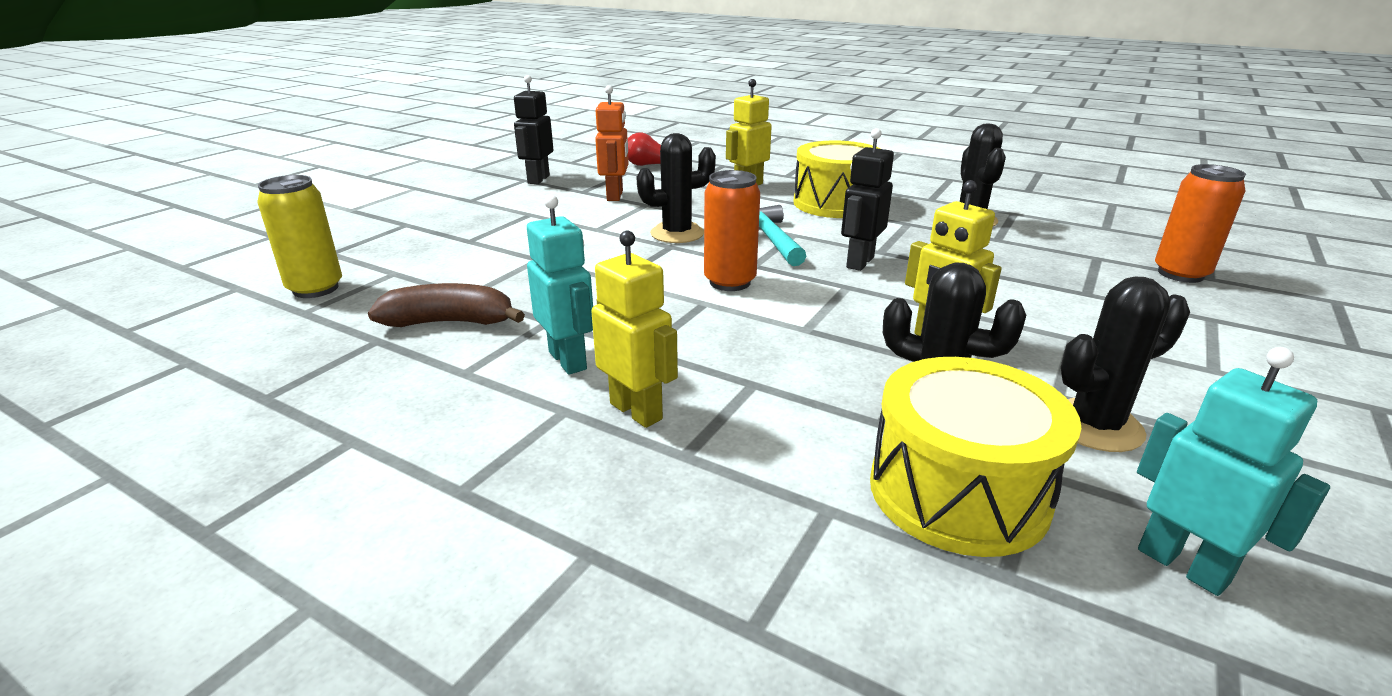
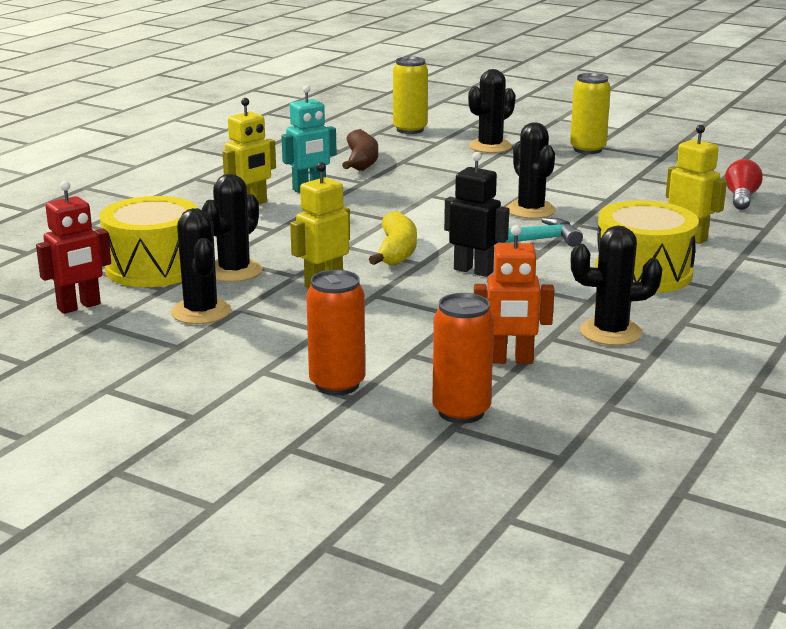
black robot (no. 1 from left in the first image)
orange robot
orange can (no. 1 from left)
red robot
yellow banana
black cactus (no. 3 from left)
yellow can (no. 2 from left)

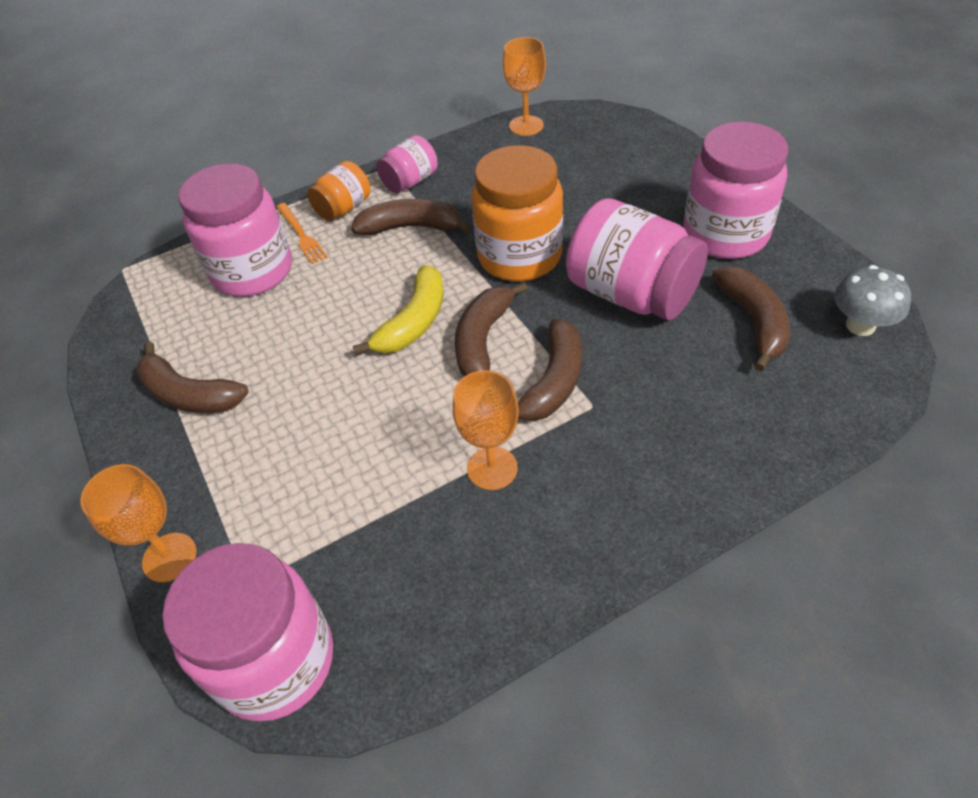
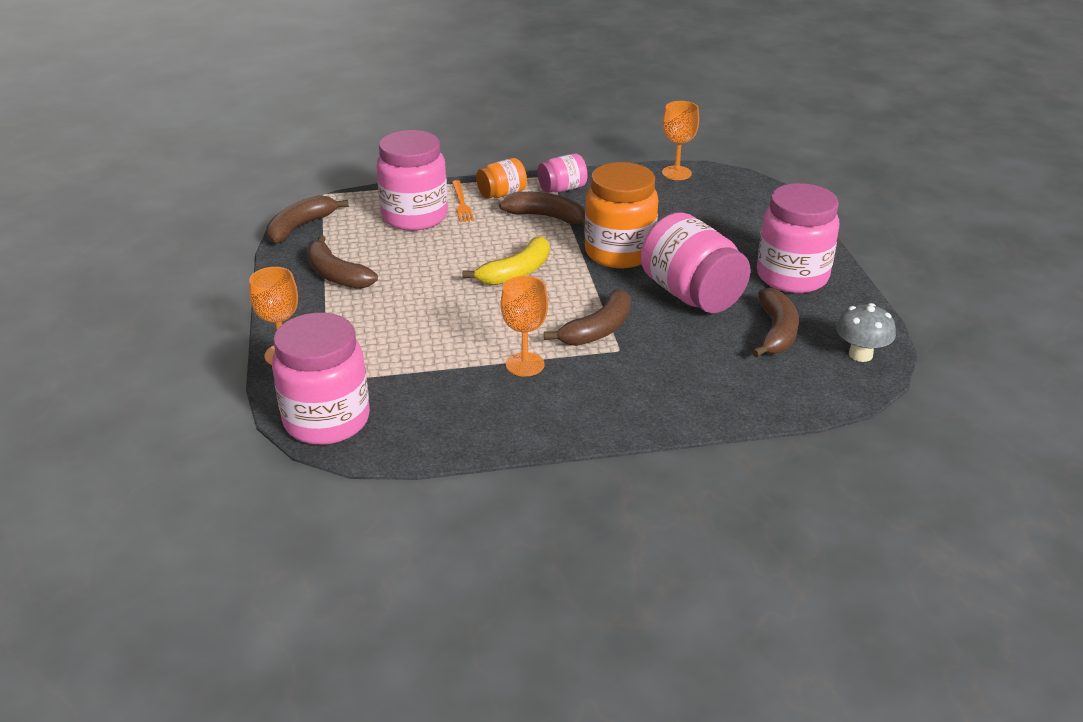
brown banana (no. 1 from left)

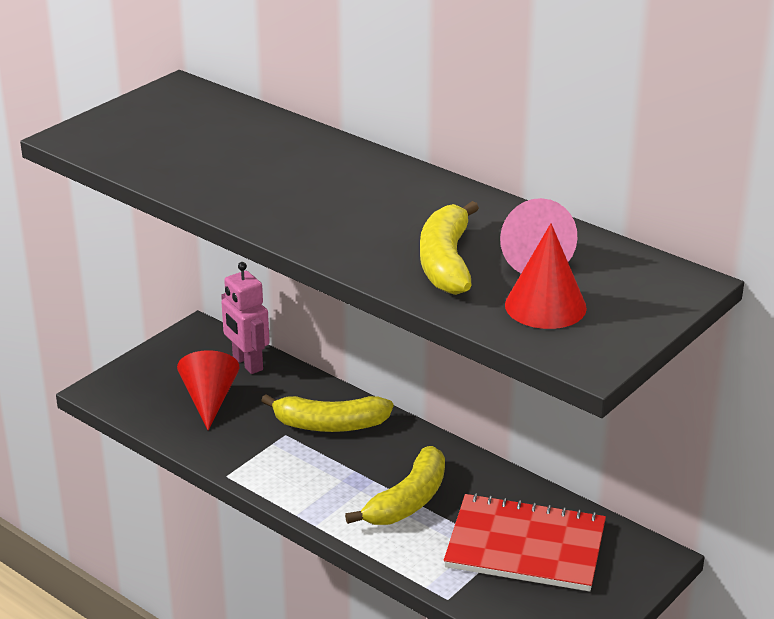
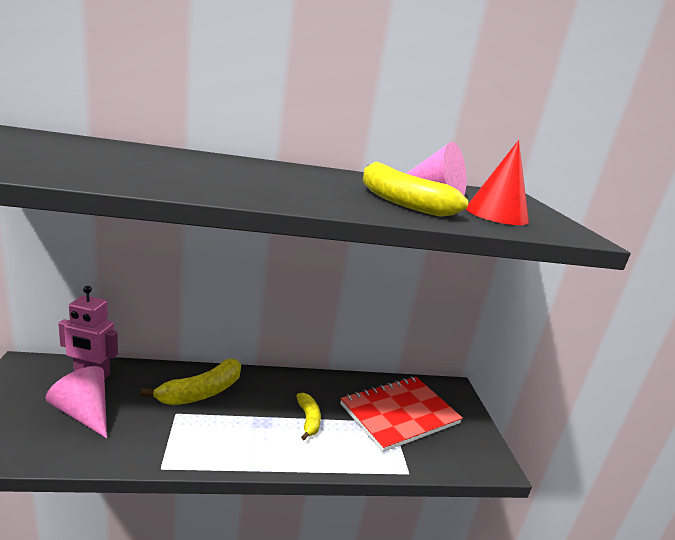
pink cone (no. 1 from left)
yellow banana (no. 2 from left)

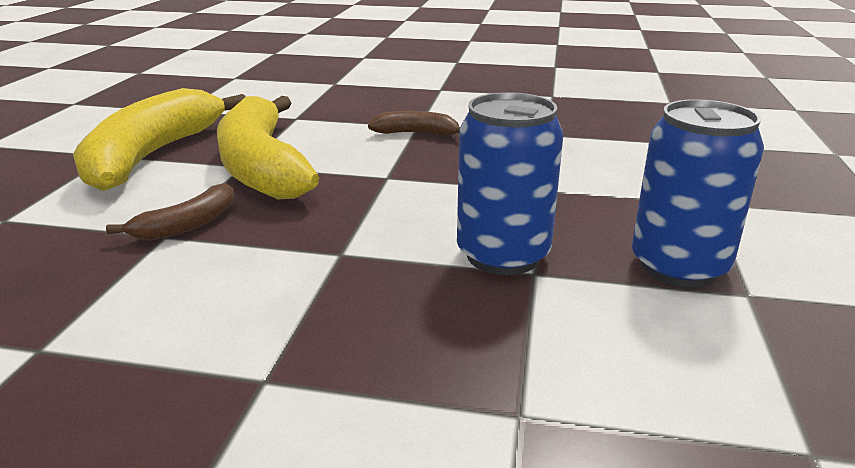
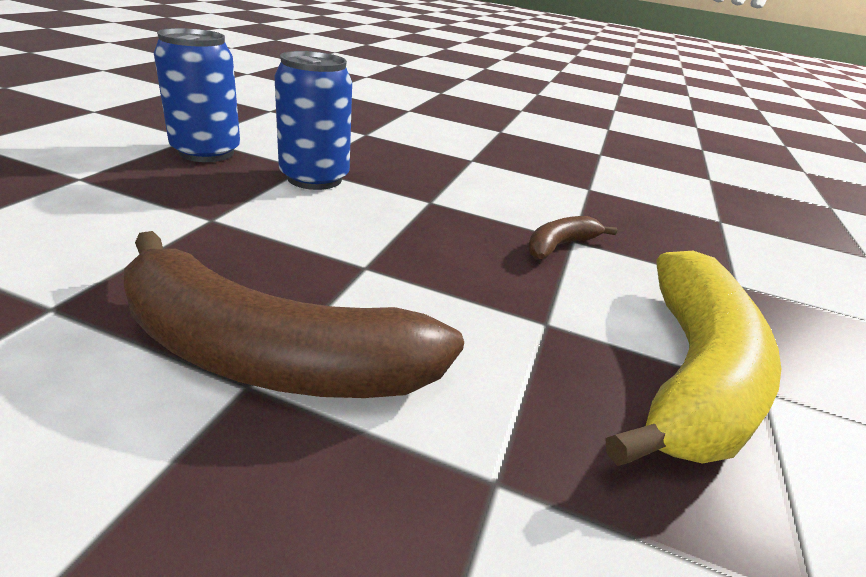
yellow banana (no. 2 from left in the first image)
brown banana (no. 1 from left)

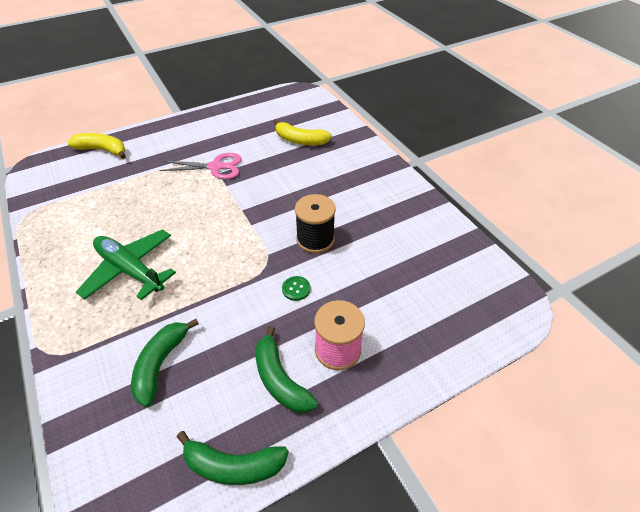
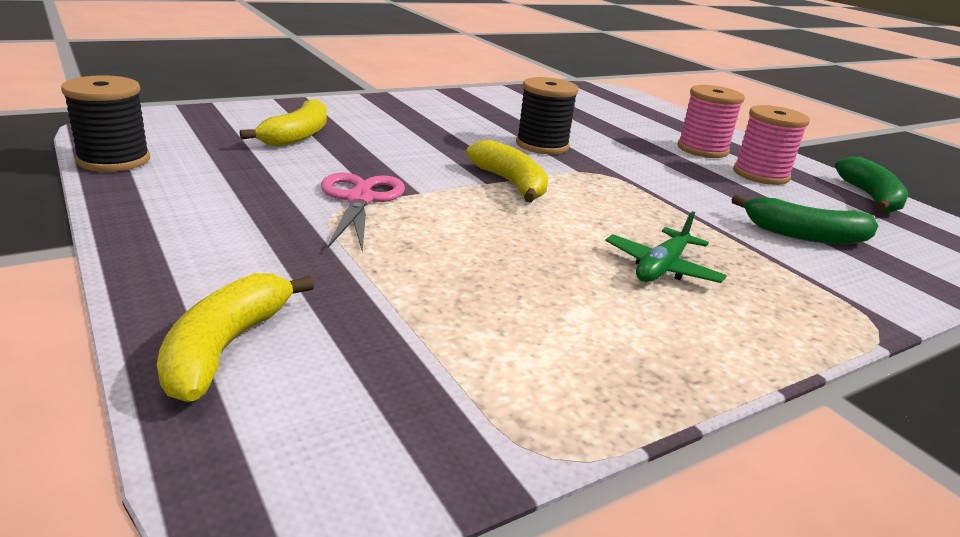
green plane
pink spool (no. 2 from left)
green button
black spool (no. 1 from left)
yellow banana (no. 3 from left)

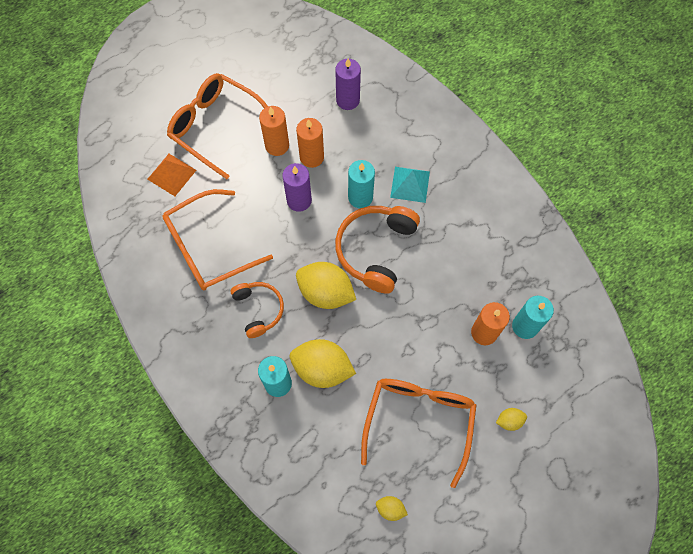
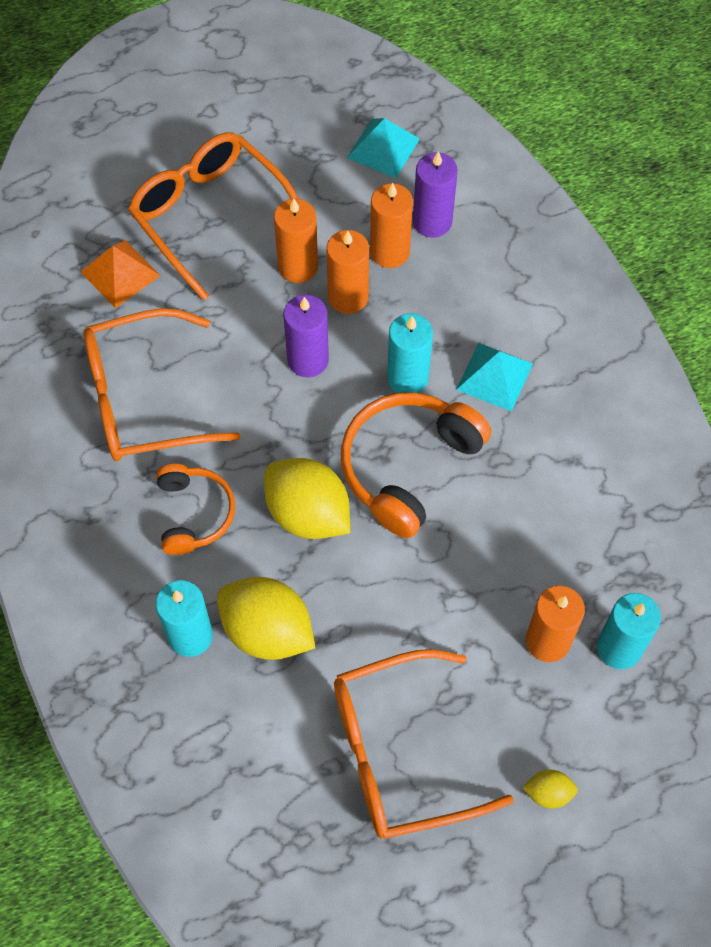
orange glasses (no. 3 from left)
yellow lemon (no. 3 from left in the first image)
turquoise pyramid (no. 1 from left)
orange candle (no. 3 from left)

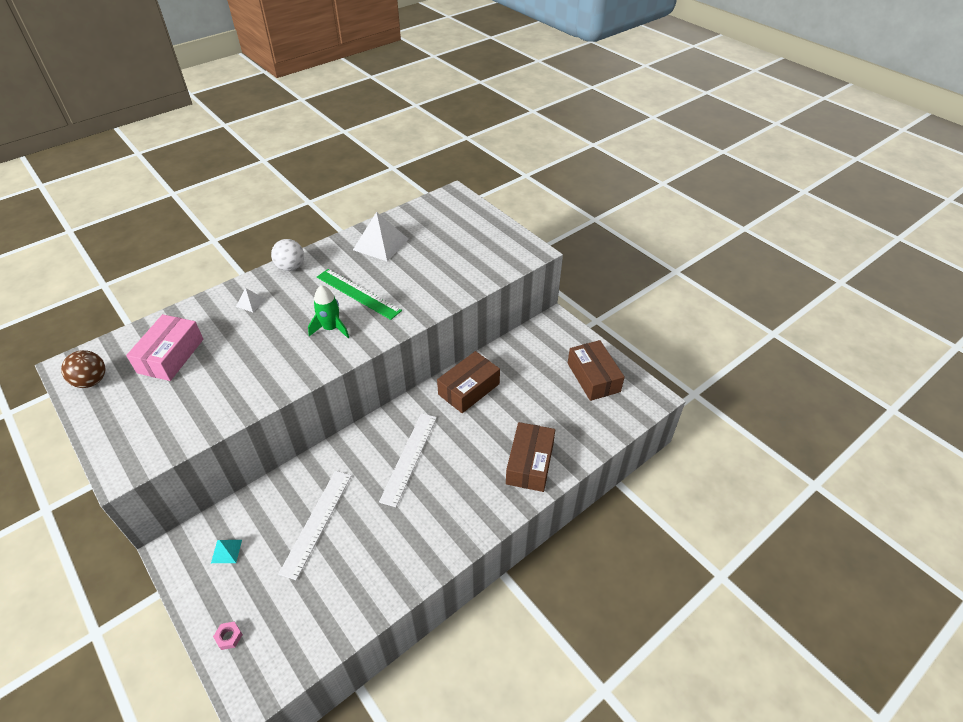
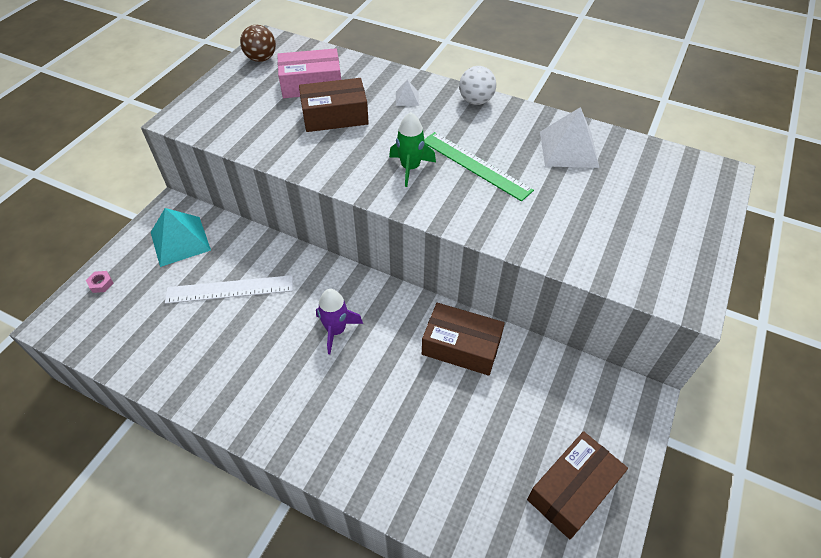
turquoise pyramid
green ruler
purple rocket
brown box (no. 1 from left)

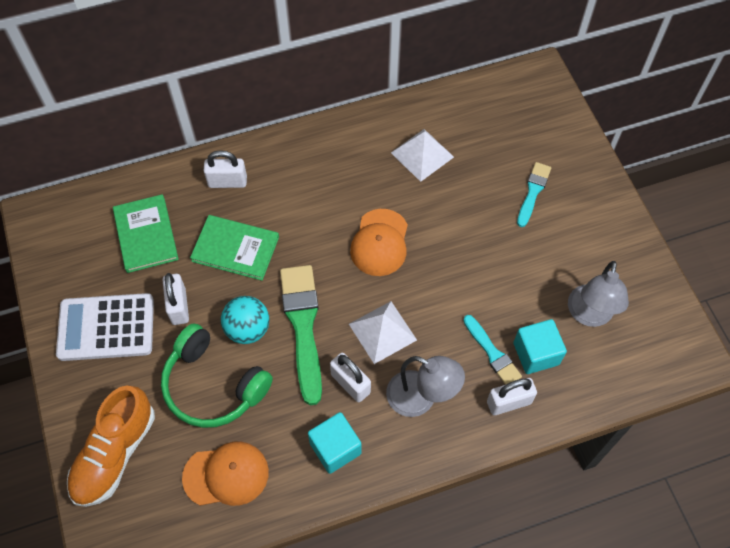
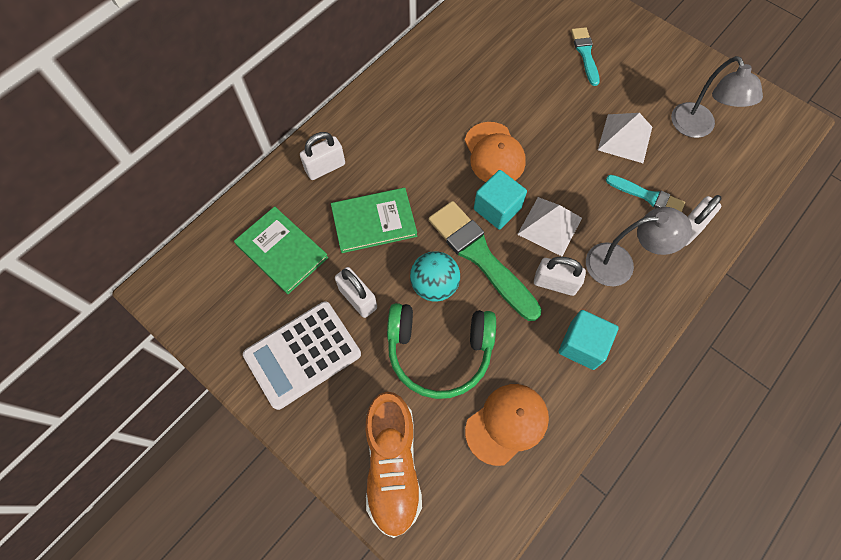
white pyramid (no. 2 from left)
turquoise cube (no. 1 from left)

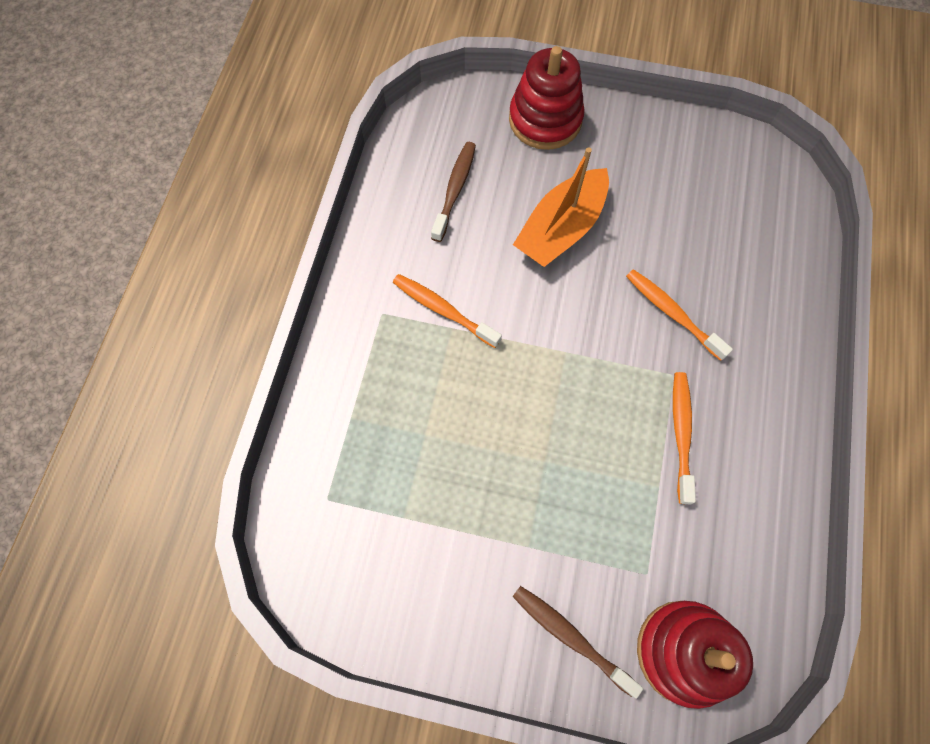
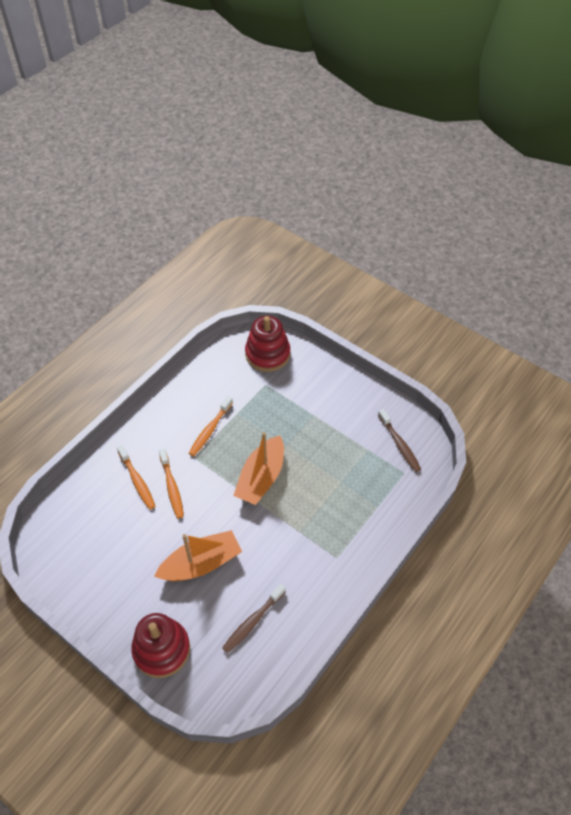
orange toothbrush (no. 1 from left)
brown toothbrush (no. 2 from left)
orange boat (no. 2 from left)

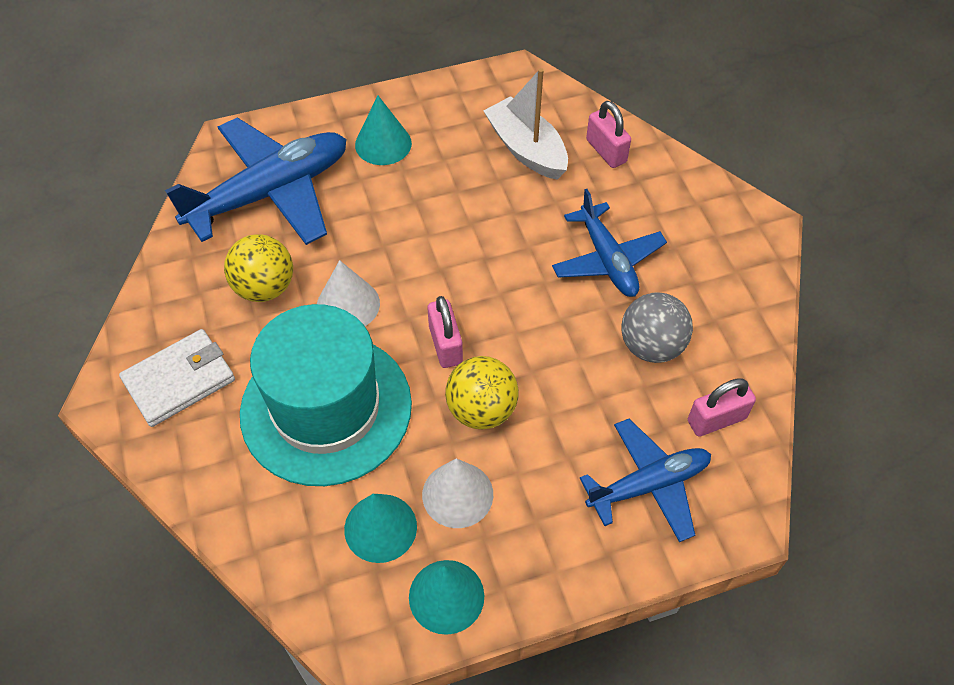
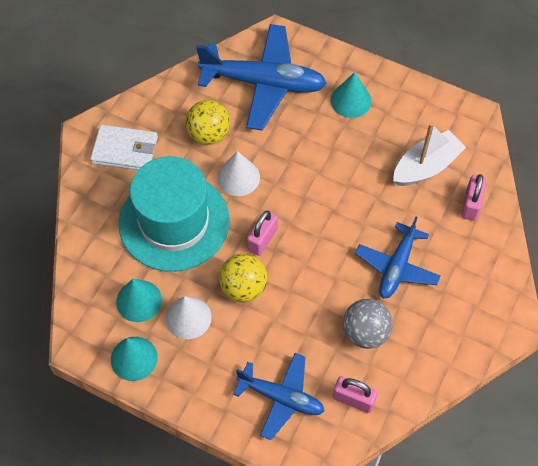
white boat

